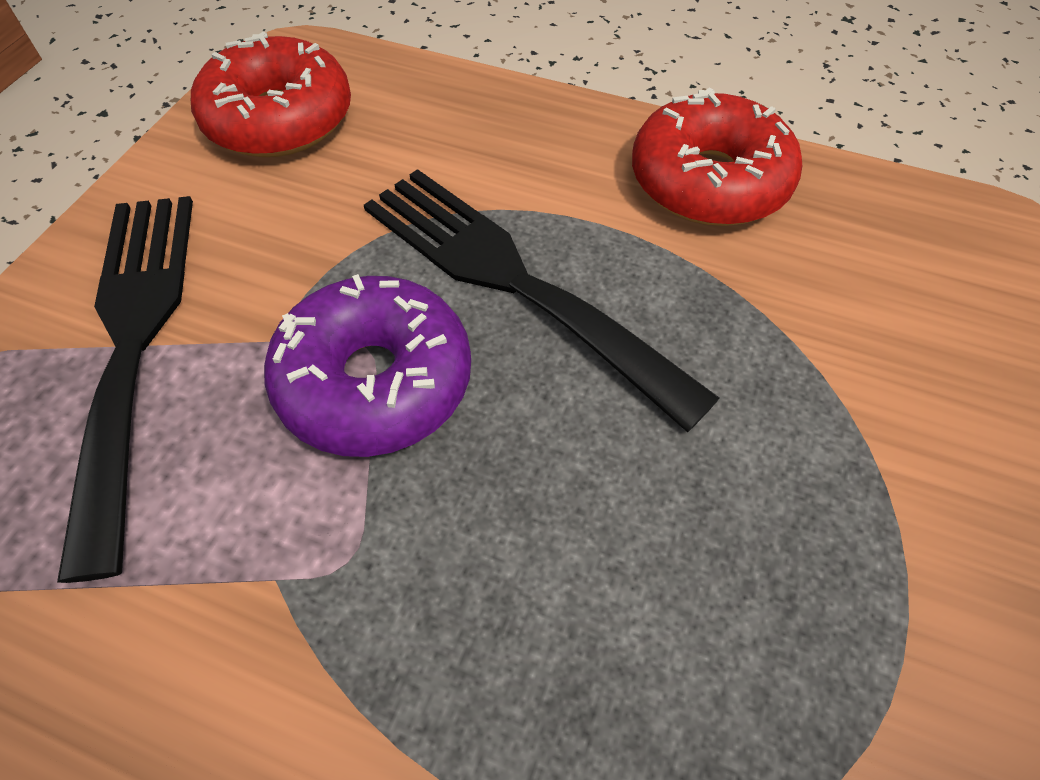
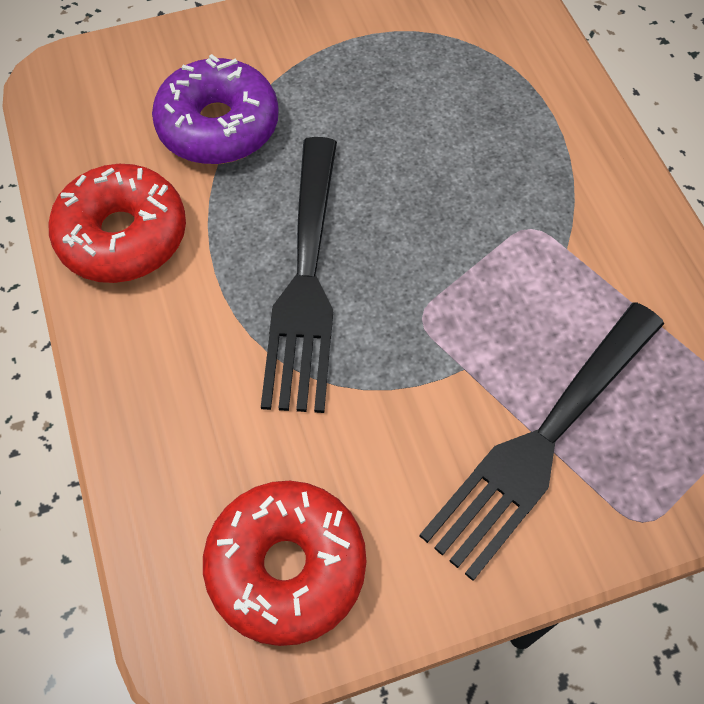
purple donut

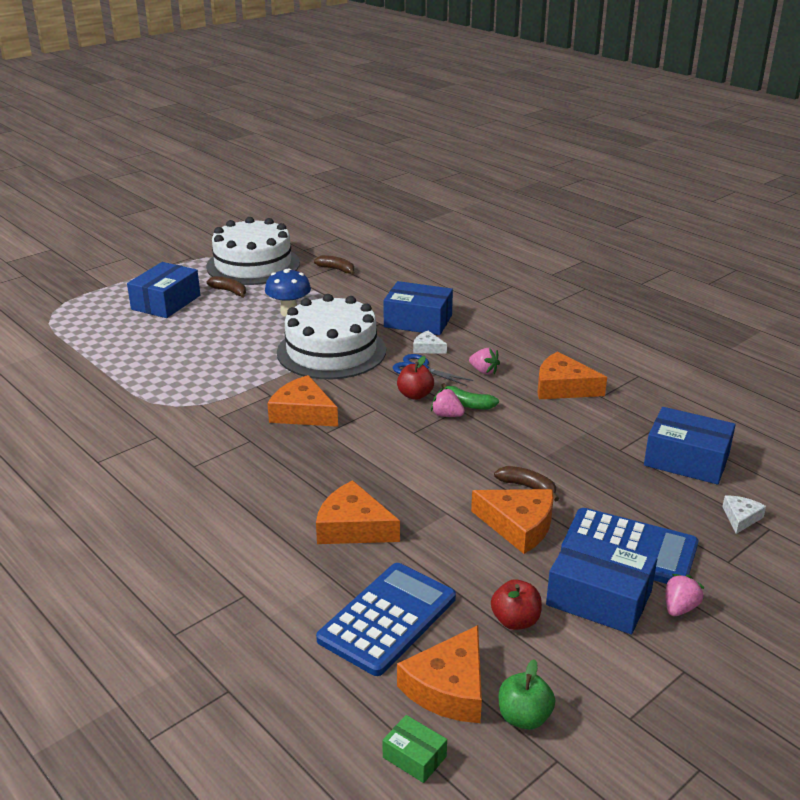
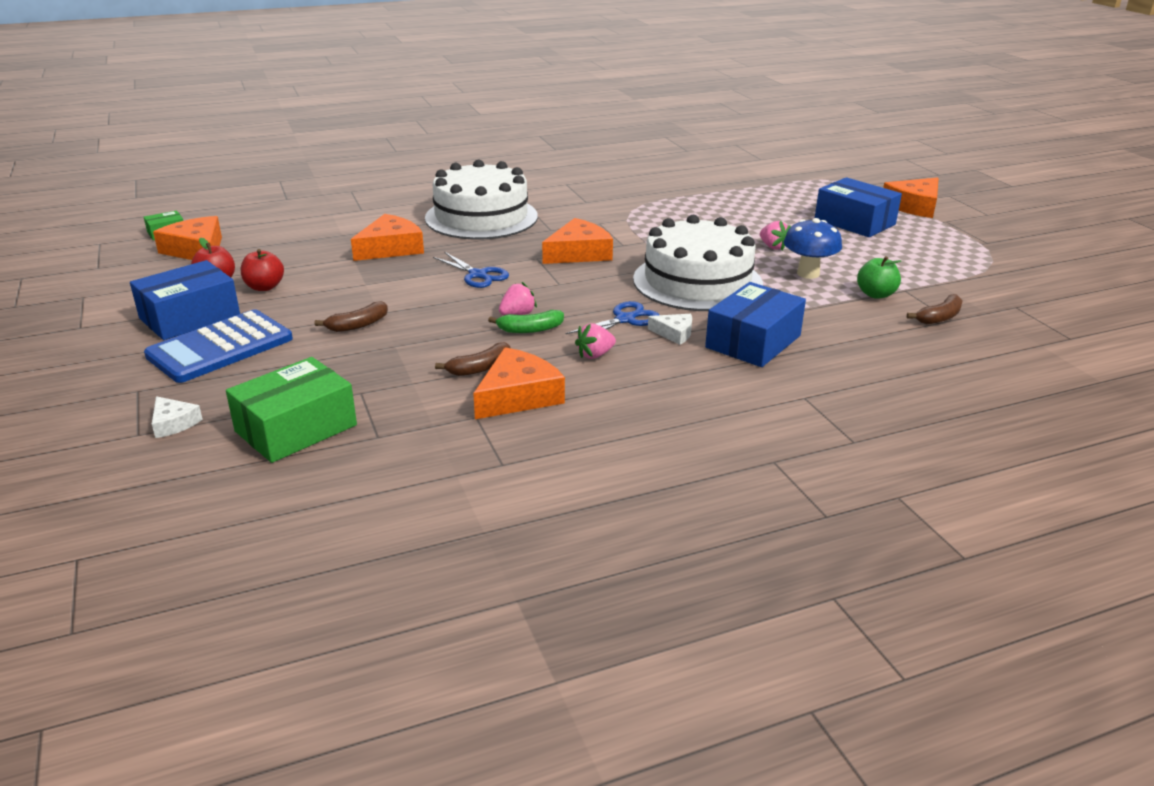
white cake (no. 1 from left)
brown banana (no. 2 from left)
blue calculator (no. 1 from left in the first image)
red apple (no. 2 from left)
white cheese (no. 2 from left)
green banana
orange cheese (no. 5 from left)
green apple
green box (no. 2 from left)
pink strawberry (no. 3 from left)
blue scissors (no. 1 from left)

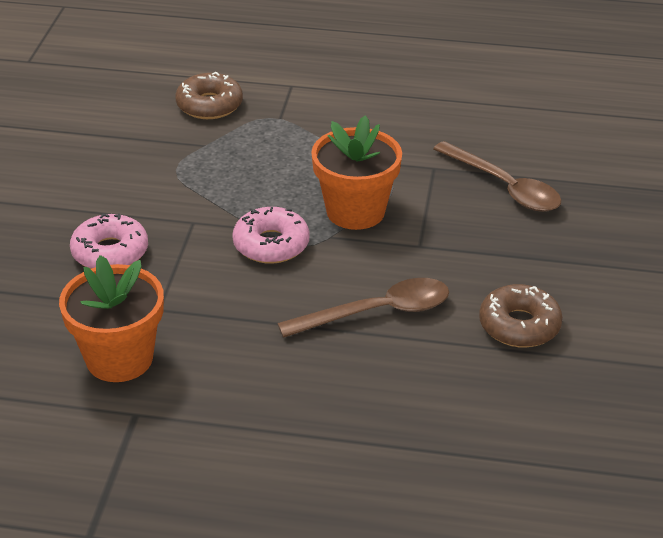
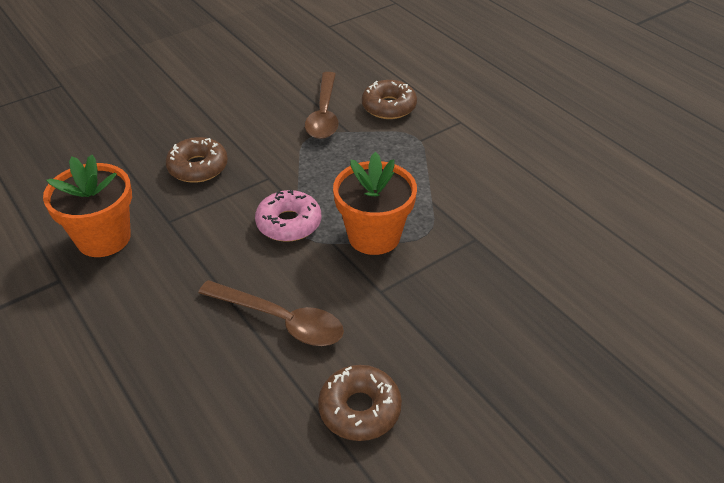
brown donut (no. 1 from left)
brown spoon (no. 2 from left)

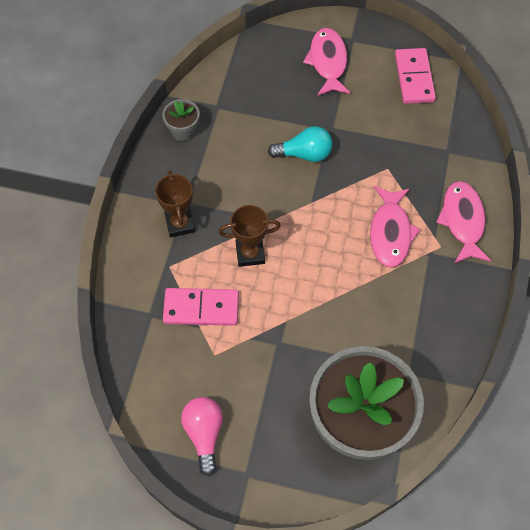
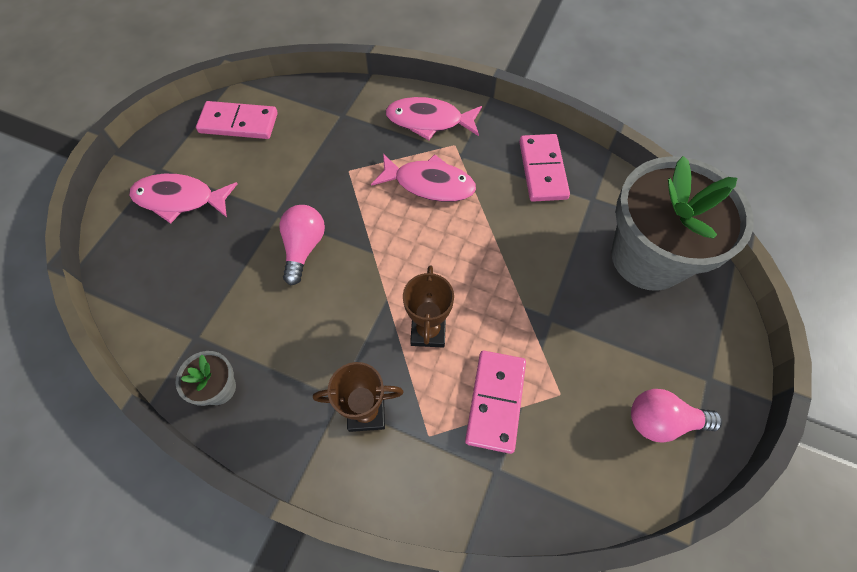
pink light bulb (no. 1 from left)
pink domino (no. 3 from left)

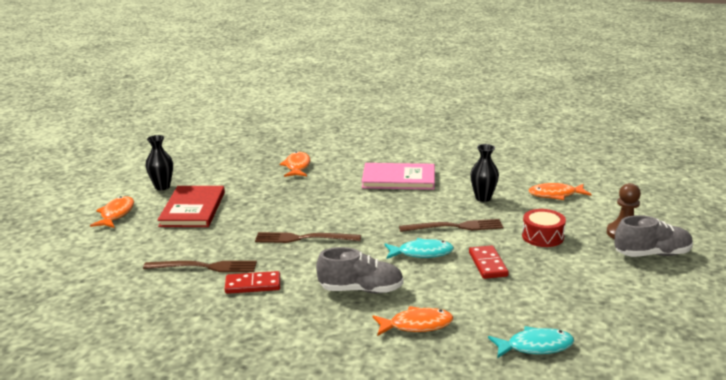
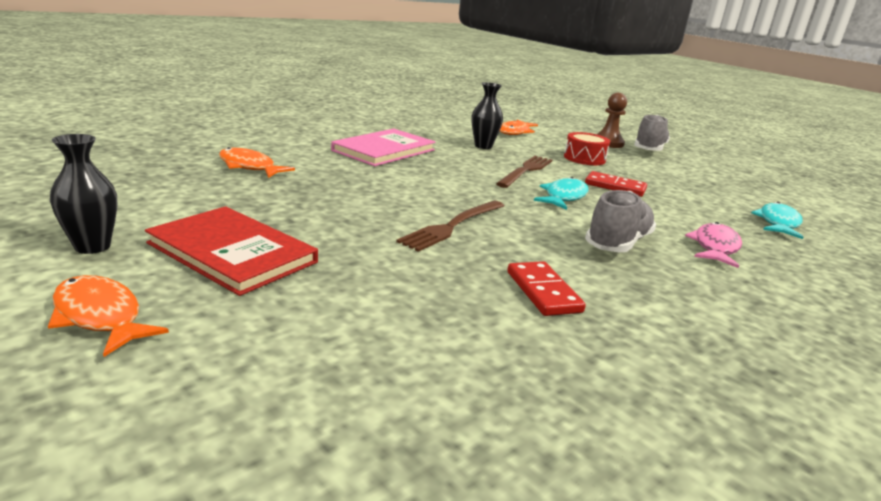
brown fork (no. 1 from left in the first image)
red domino (no. 1 from left)
pink fish

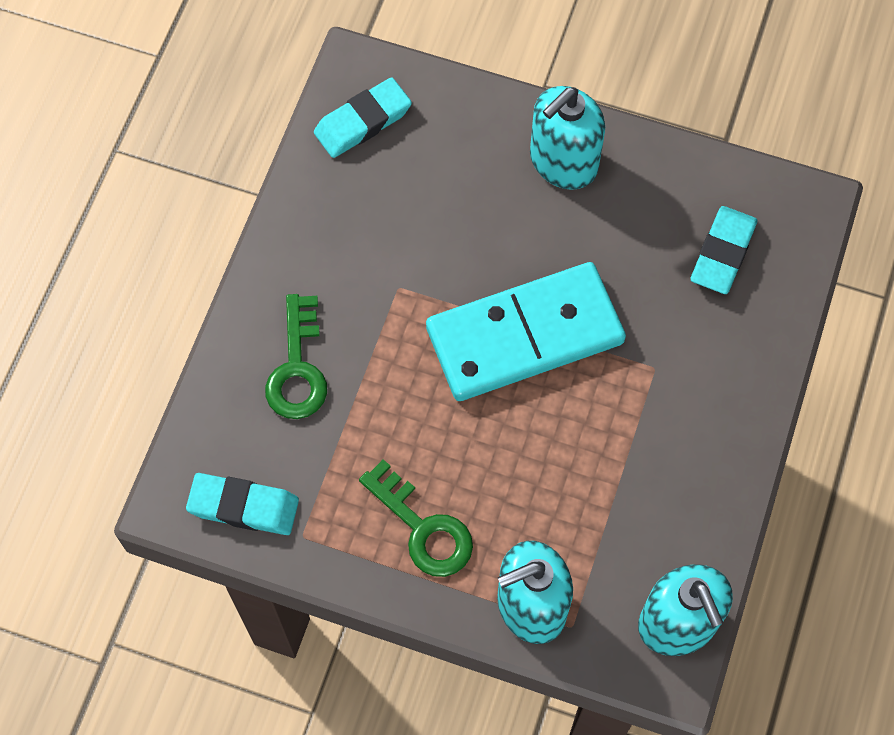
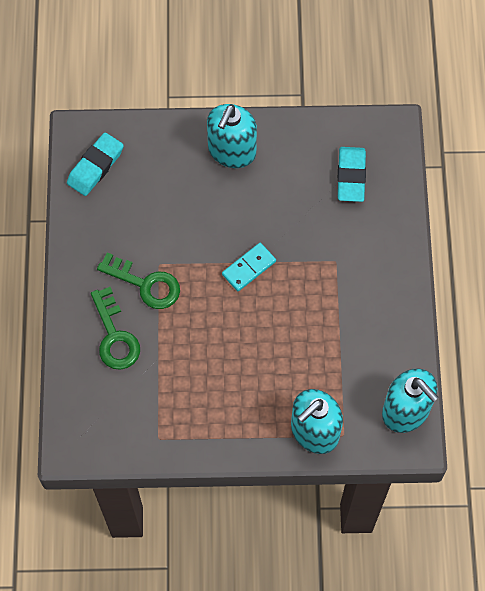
turquoise eraser (no. 1 from left in the first image)
green key (no. 2 from left)
turquoise domino

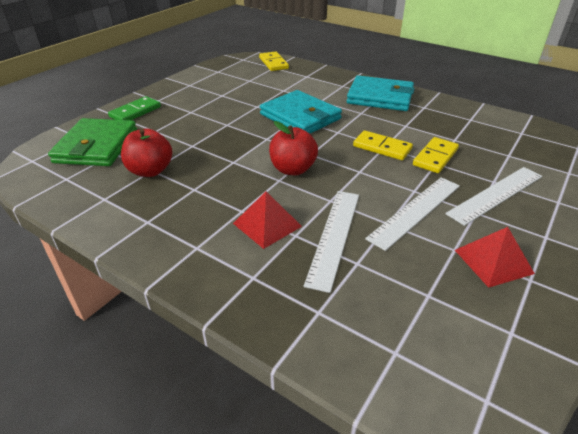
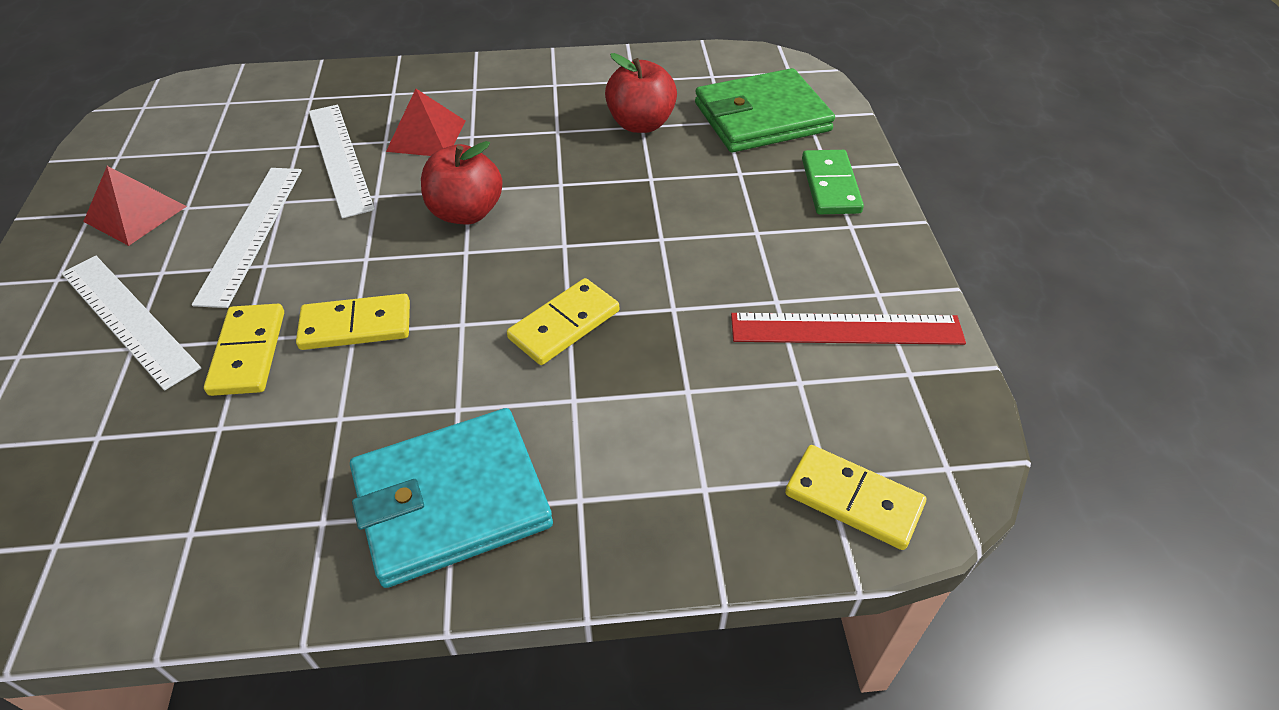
green wallet
yellow domino (no. 3 from left)
white ruler (no. 1 from left)
red ruler

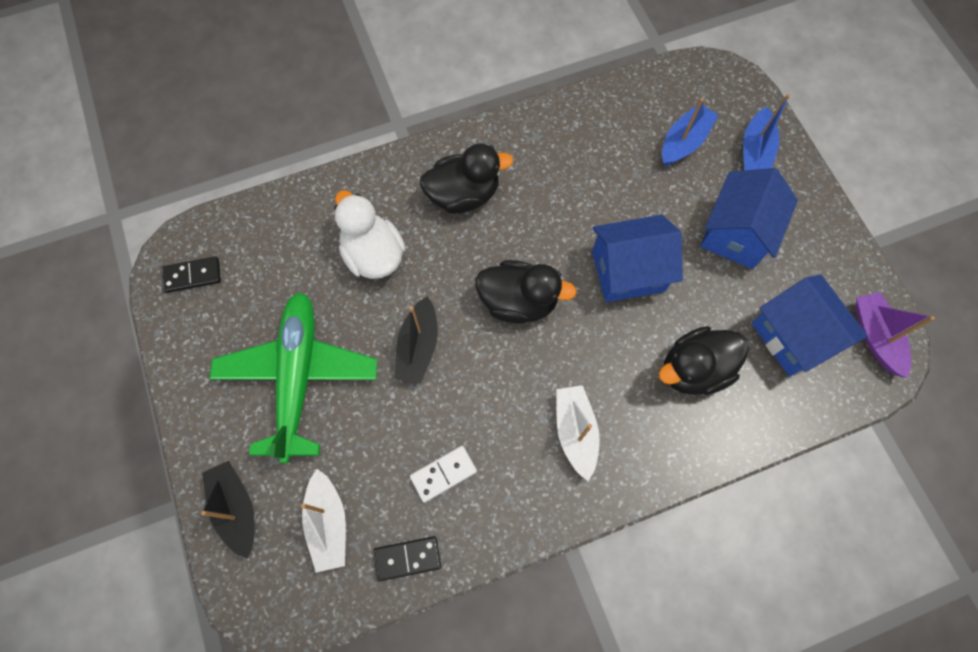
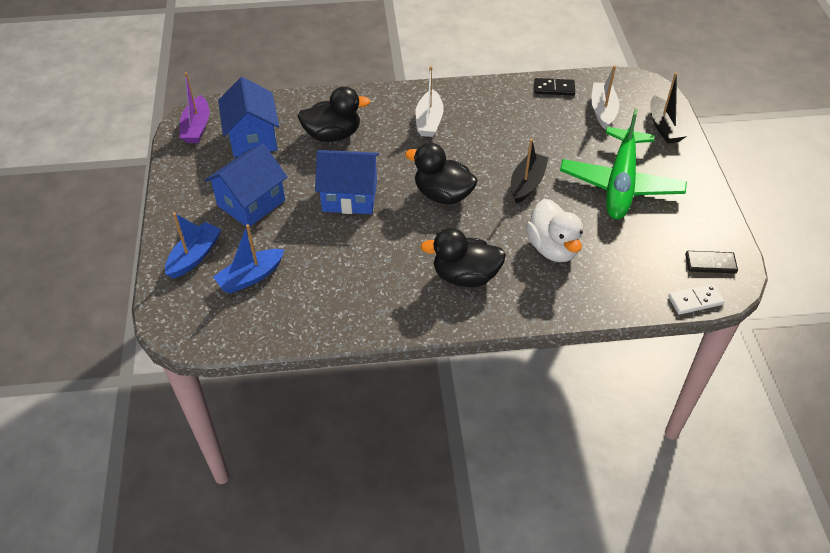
white domino

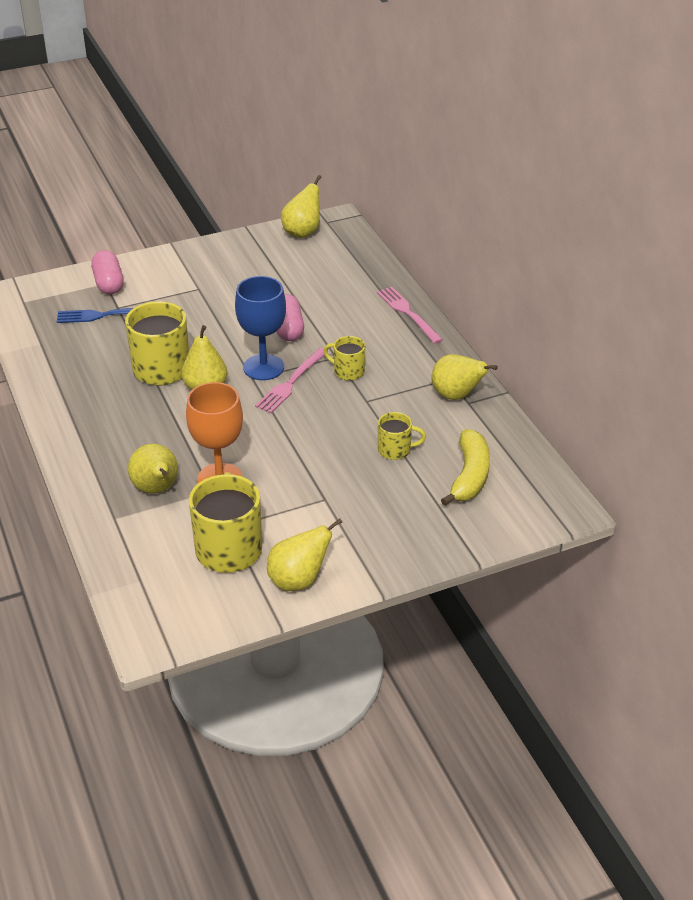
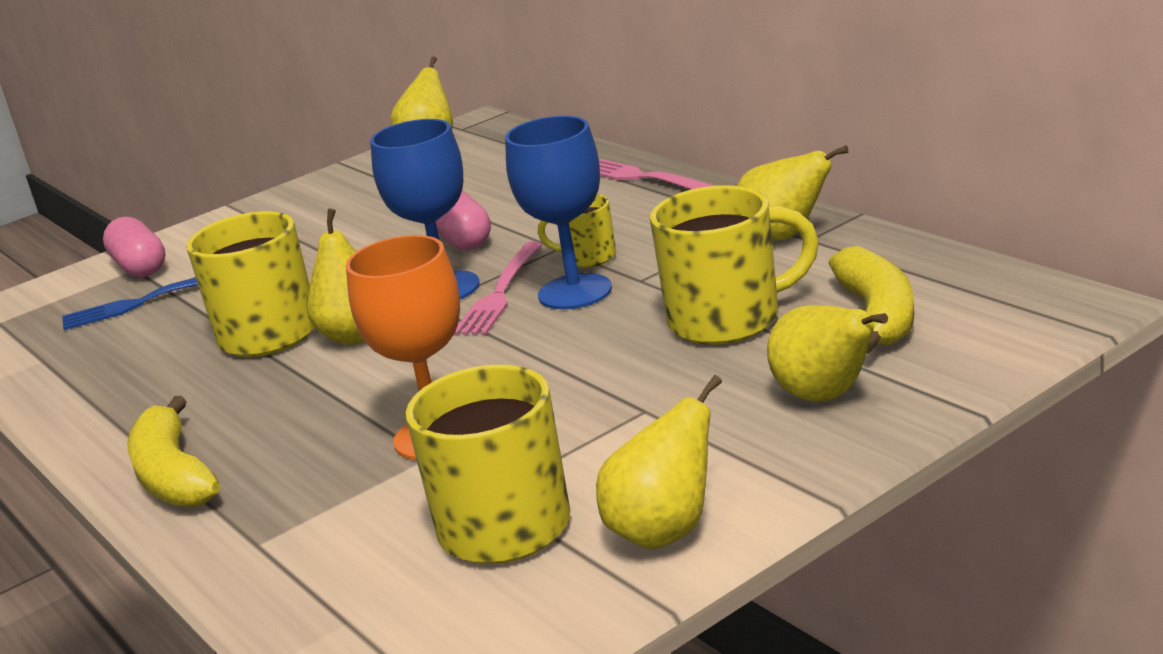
yellow pear (no. 5 from left)
yellow mug (no. 4 from left)
yellow banana (no. 1 from left)
blue goblet (no. 2 from left)

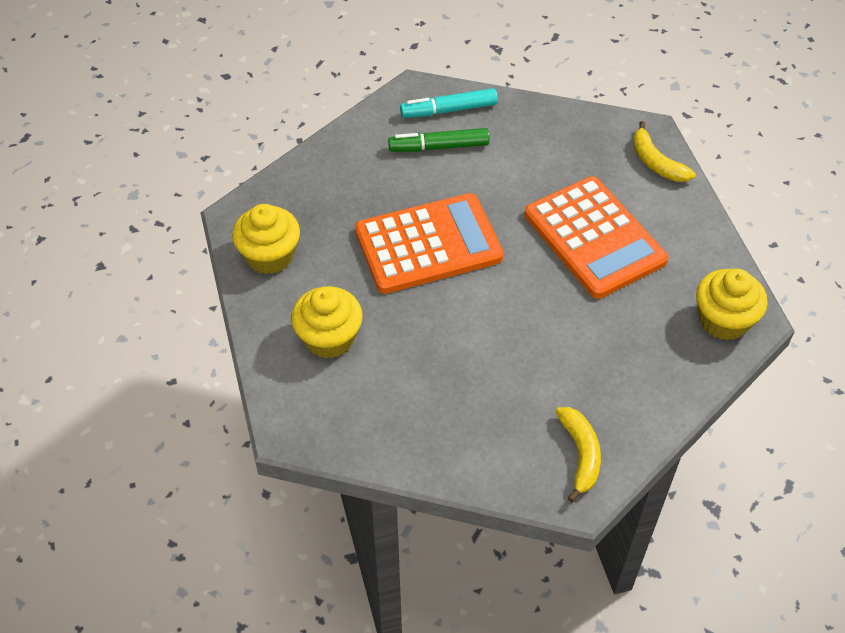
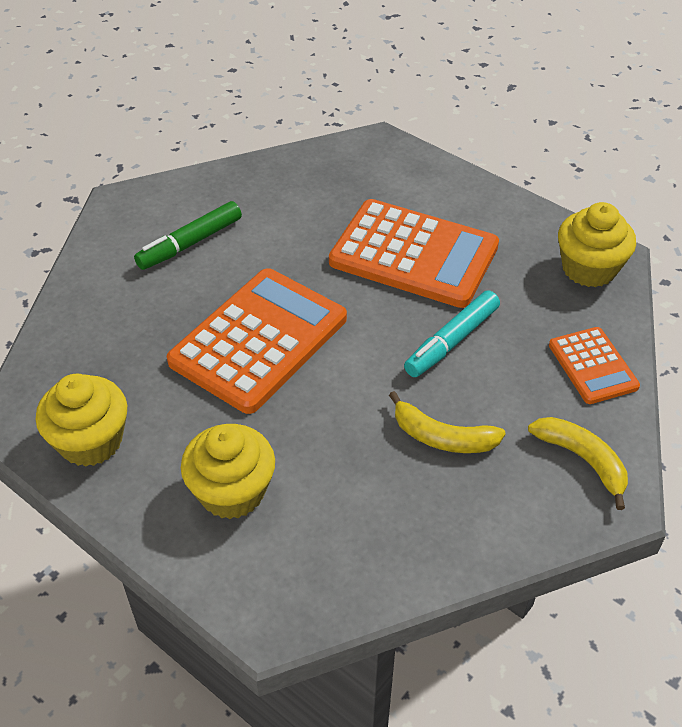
turquoise marker
yellow banana (no. 1 from left)
orange calculator (no. 3 from left)

